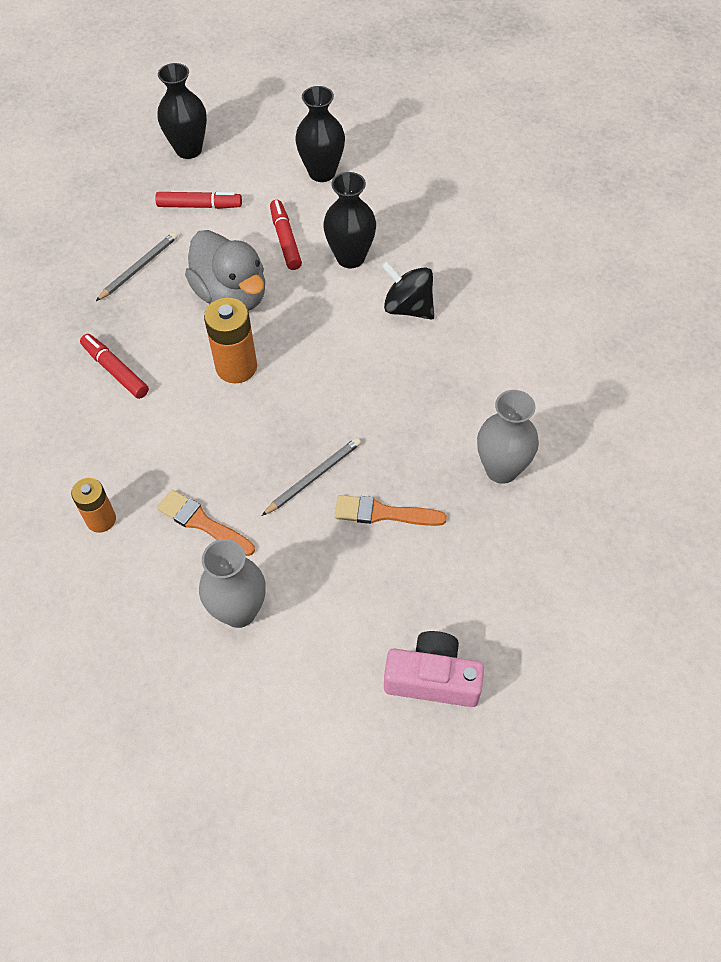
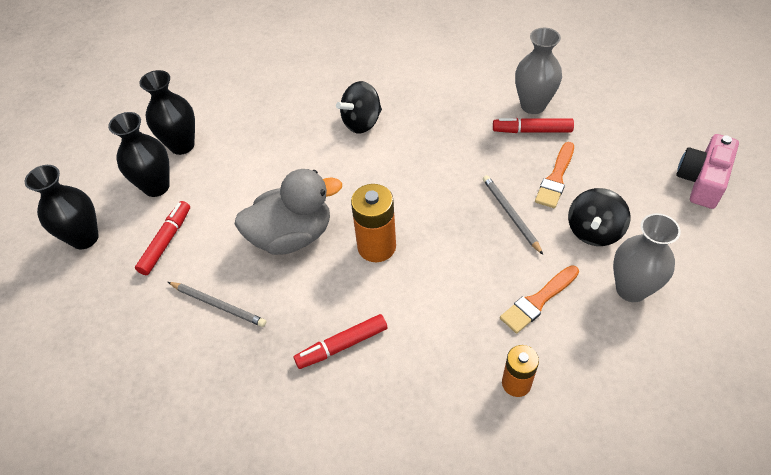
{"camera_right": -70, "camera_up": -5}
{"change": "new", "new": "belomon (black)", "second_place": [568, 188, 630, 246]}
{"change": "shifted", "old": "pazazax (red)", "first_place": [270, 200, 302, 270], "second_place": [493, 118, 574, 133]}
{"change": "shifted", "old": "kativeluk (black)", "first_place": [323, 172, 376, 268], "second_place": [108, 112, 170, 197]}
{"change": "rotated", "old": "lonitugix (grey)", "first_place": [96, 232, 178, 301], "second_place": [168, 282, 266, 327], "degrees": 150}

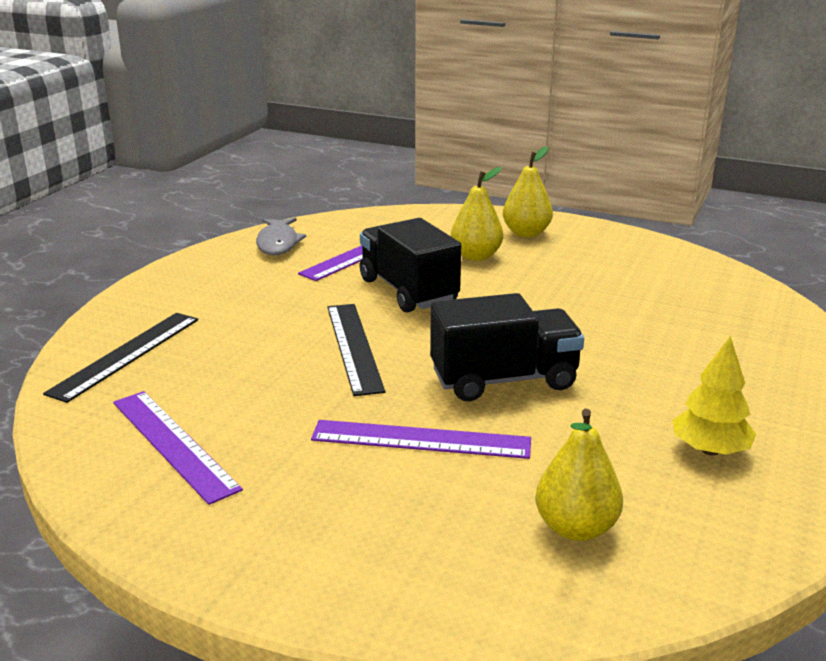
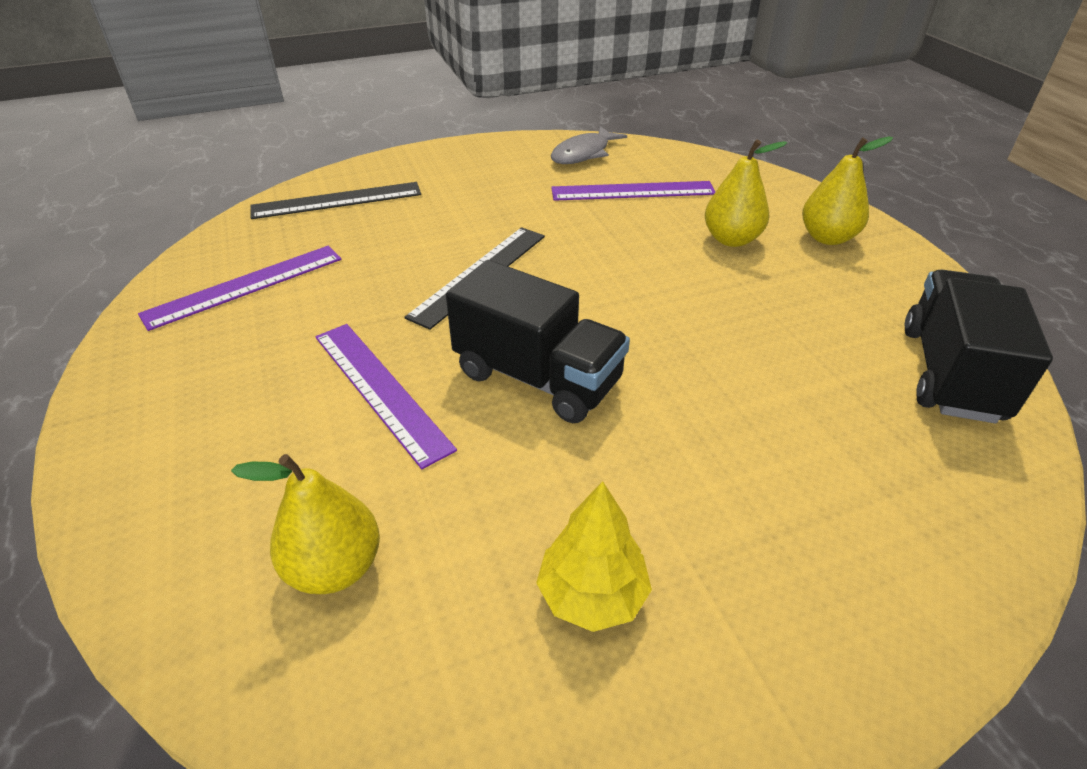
{"camera_right": 45, "camera_up": 15}
{"change": "shifted", "old": "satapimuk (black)", "first_place": [360, 218, 461, 313], "second_place": [905, 270, 1053, 423]}
{"change": "rotated", "old": "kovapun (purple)", "first_place": [113, 391, 243, 505], "second_place": [138, 246, 342, 331], "degrees": 45}

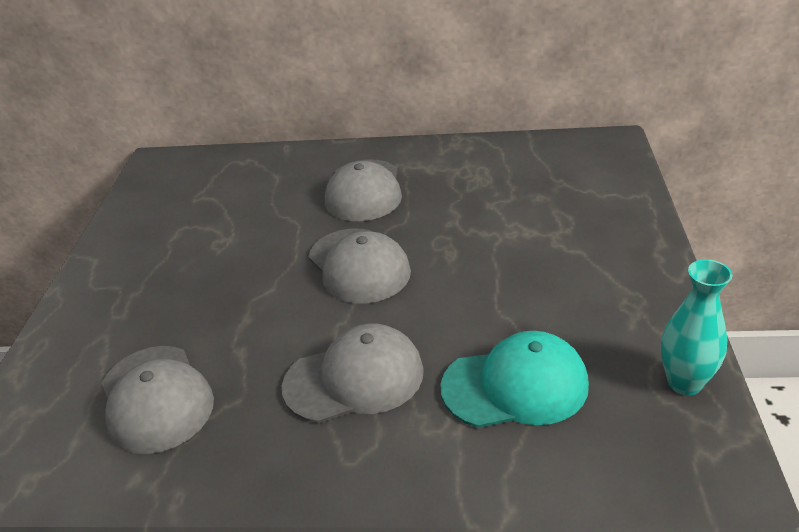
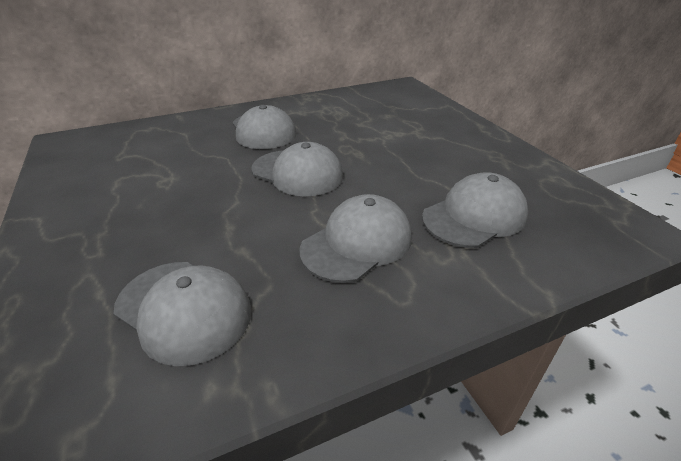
{"camera_right": -30, "camera_up": 0}
{"change": "gone", "old": "kativeluk (turquoise)", "first_place": [661, 259, 733, 395]}
{"change": "repainted", "old": "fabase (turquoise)", "new": "fabase (grey)", "first_place": [440, 331, 589, 428], "second_place": [422, 172, 528, 248]}

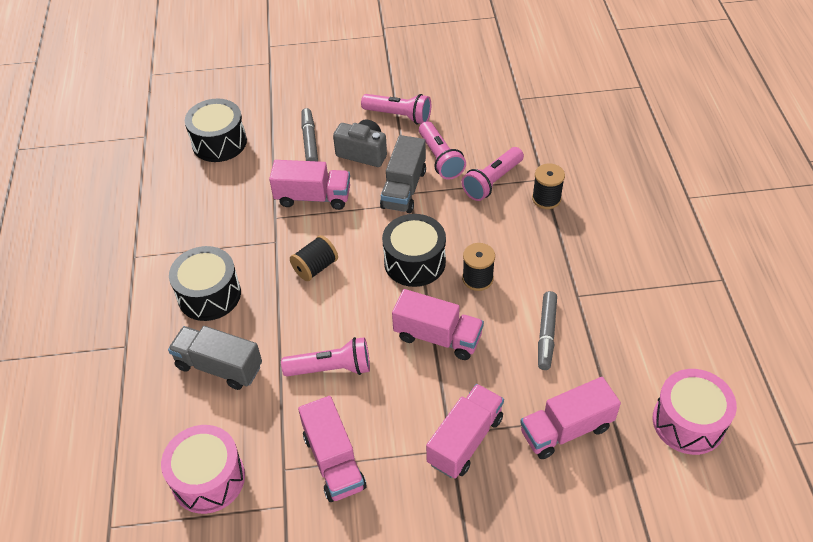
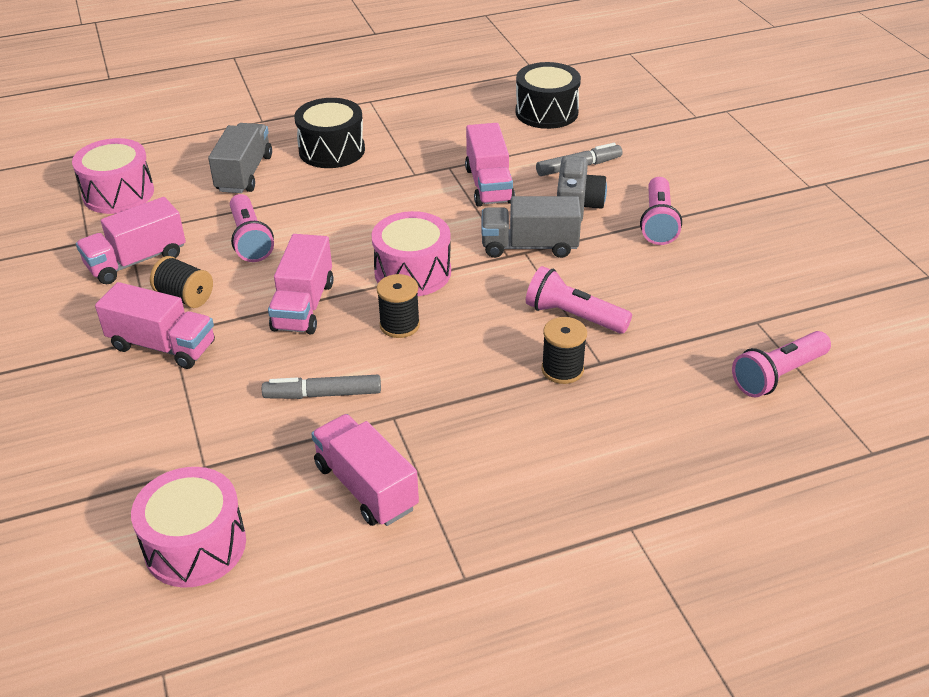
{"camera_right": 75, "camera_up": -10}
{"change": "shifted", "old": "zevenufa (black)", "first_place": [290, 235, 338, 281], "second_place": [150, 256, 213, 308]}
{"change": "shifted", "old": "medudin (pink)", "first_place": [419, 121, 466, 180], "second_place": [732, 331, 831, 397]}
{"change": "shifted", "old": "satapimuk (pink)", "first_place": [520, 377, 621, 459], "second_place": [311, 414, 419, 526]}
{"change": "repainted", "old": "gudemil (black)", "new": "gudemil (pink)", "first_place": [382, 214, 446, 287], "second_place": [371, 211, 451, 296]}

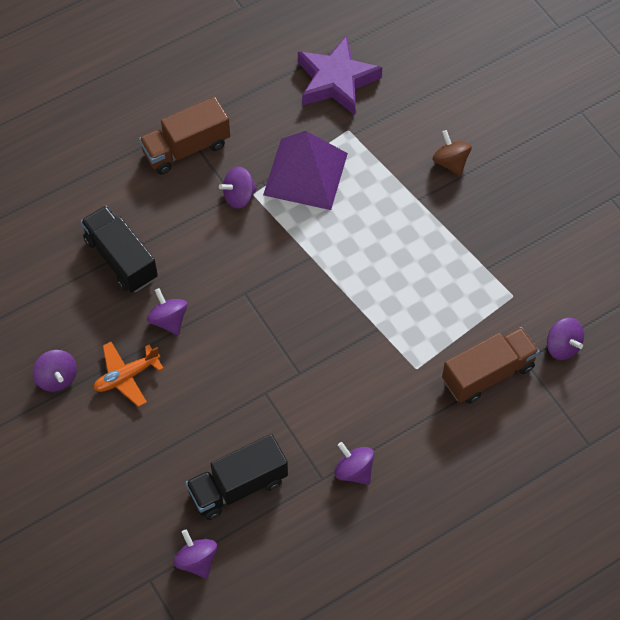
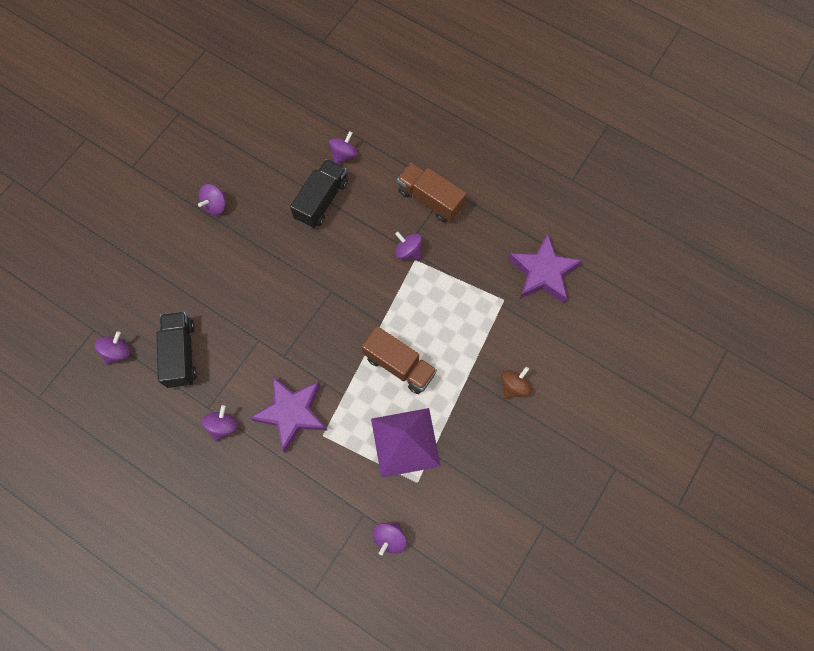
{"camera_right": 65, "camera_up": 10}
{"change": "gone", "old": "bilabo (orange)", "first_place": [94, 342, 164, 407]}
{"change": "new", "new": "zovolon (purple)", "second_place": [250, 377, 327, 453]}
{"change": "shifted", "old": "belomon (purple)", "first_place": [147, 288, 187, 335], "second_place": [329, 131, 358, 164]}
{"change": "shifted", "old": "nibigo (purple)", "first_place": [263, 131, 348, 210], "second_place": [371, 408, 441, 478]}
{"change": "shifted", "old": "satapimuk (brown)", "first_place": [442, 327, 540, 404], "second_place": [362, 326, 437, 394]}
{"change": "rotated", "old": "satapimuk (black)", "first_place": [186, 434, 288, 520], "second_place": [157, 312, 197, 388], "degrees": 45}

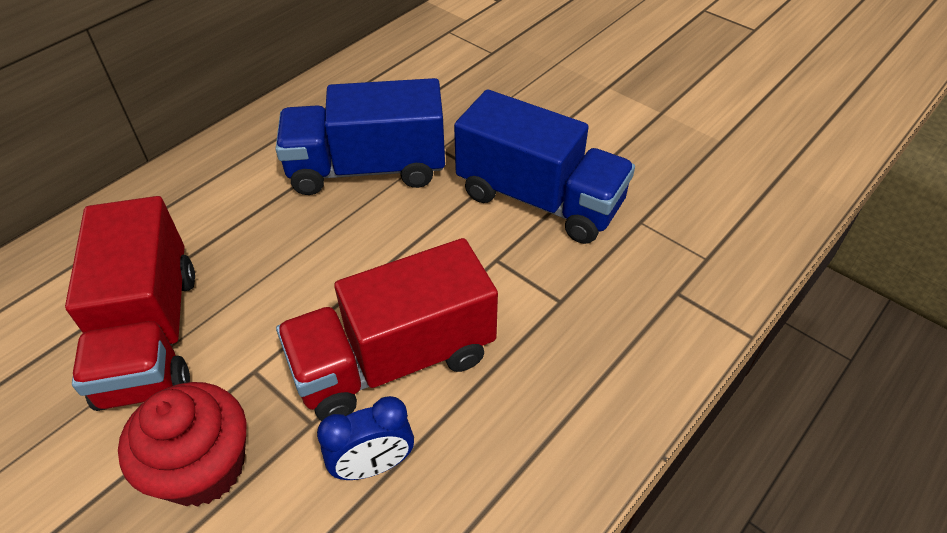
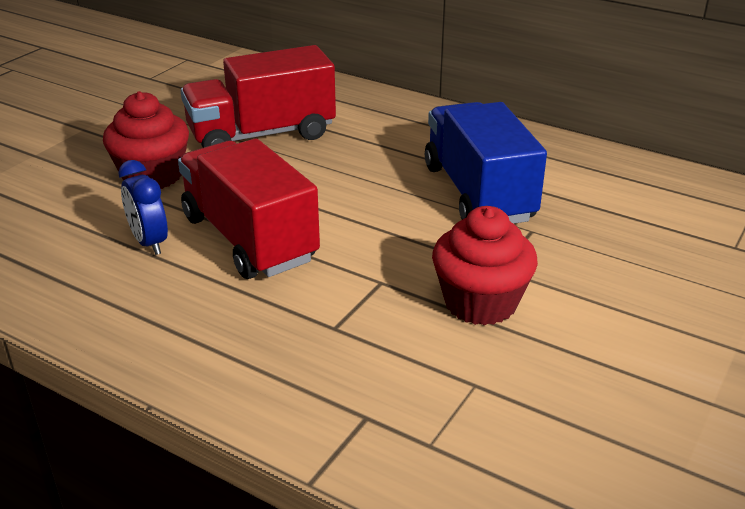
{"camera_right": 80, "camera_up": -15}
{"change": "swapped", "old": "satapimuk (blue)", "new": "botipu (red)", "first_place": [454, 89, 635, 244], "second_place": [432, 206, 538, 326]}

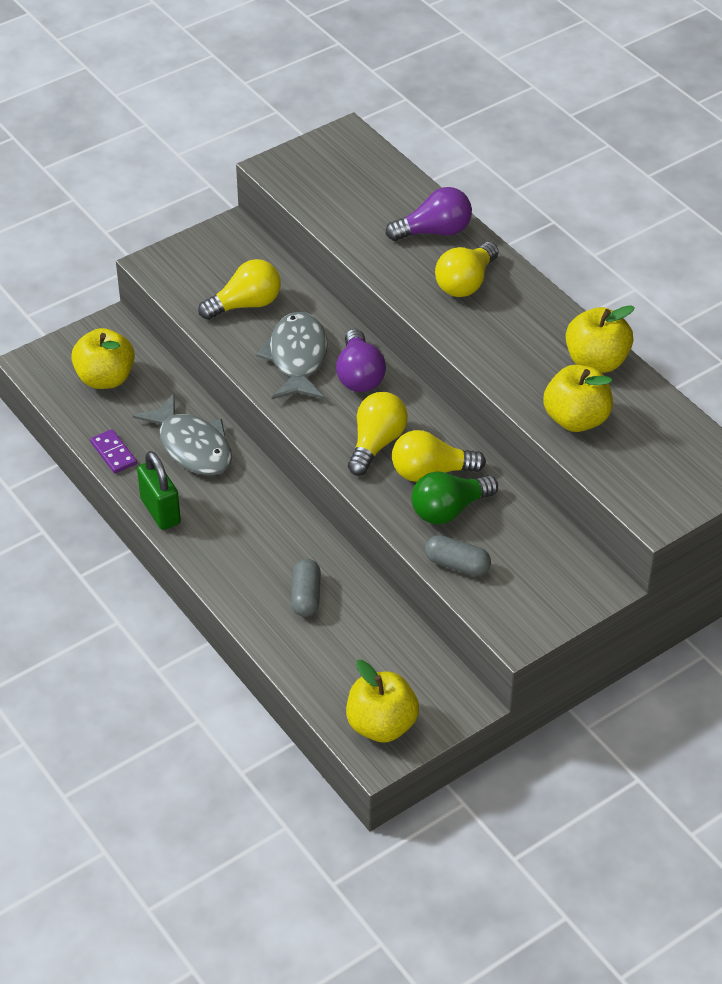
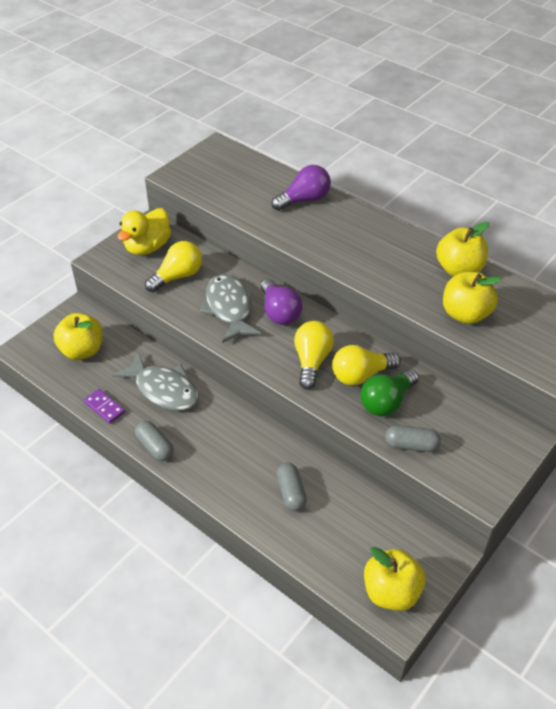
{"camera_right": -15, "camera_up": 0}
{"change": "gone", "old": "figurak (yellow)", "first_place": [435, 242, 498, 297]}
{"change": "new", "new": "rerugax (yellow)", "second_place": [117, 208, 171, 255]}
{"change": "swapped", "old": "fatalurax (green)", "new": "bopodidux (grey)", "first_place": [137, 451, 181, 530], "second_place": [135, 421, 174, 461]}

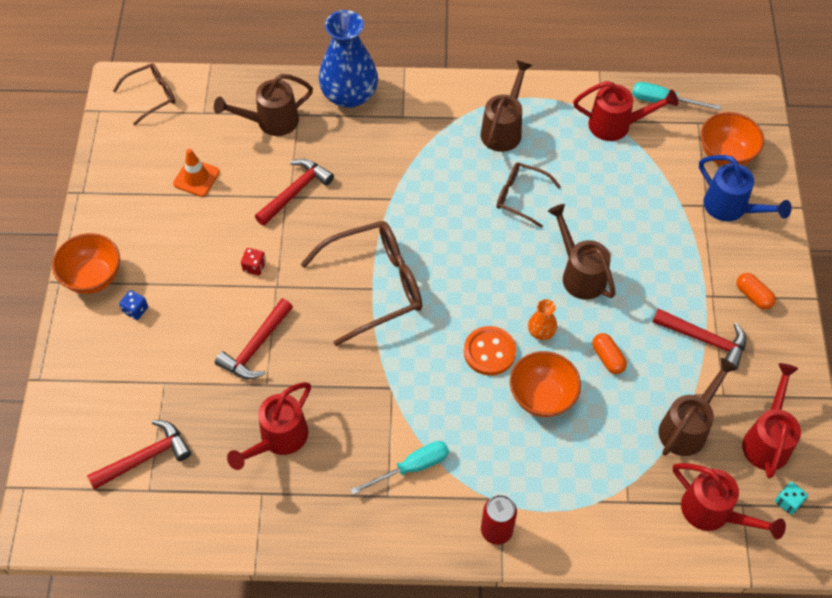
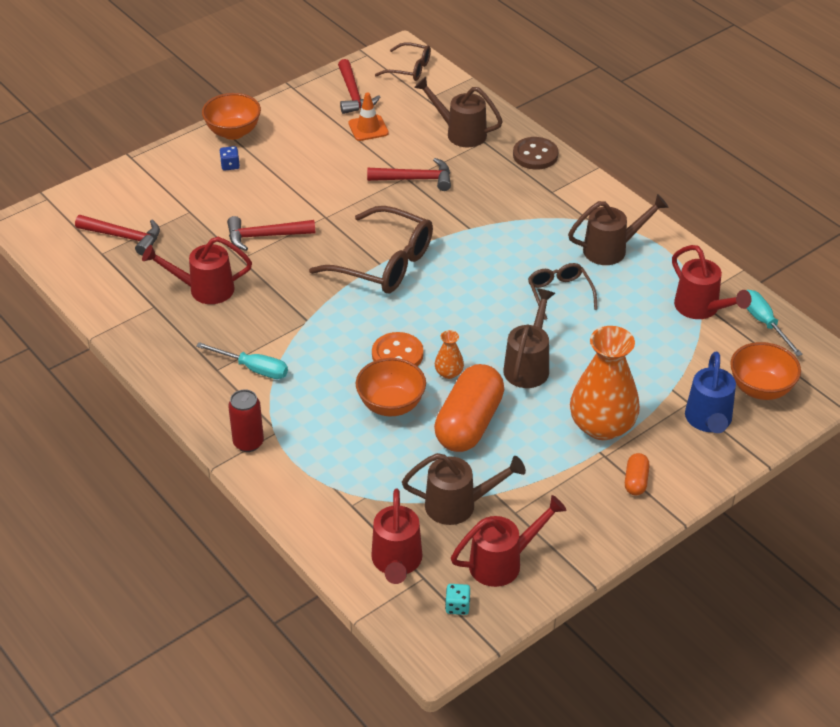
{"camera_right": 50, "camera_up": -15}
{"change": "gone", "old": "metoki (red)", "first_place": [241, 248, 266, 275]}
{"change": "new", "new": "kativeluk (orange)", "second_place": [570, 326, 640, 440]}
{"change": "shifted", "old": "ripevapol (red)", "first_place": [652, 308, 746, 371], "second_place": [338, 59, 380, 114]}
{"change": "swapped", "old": "kativeluk (blue)", "new": "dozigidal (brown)", "first_place": [319, 10, 378, 108], "second_place": [513, 137, 558, 170]}
{"change": "scaled", "old": "bopodidux (orange)", "first_place": [592, 333, 627, 374], "second_place": [434, 364, 504, 452], "factor": 2.24}

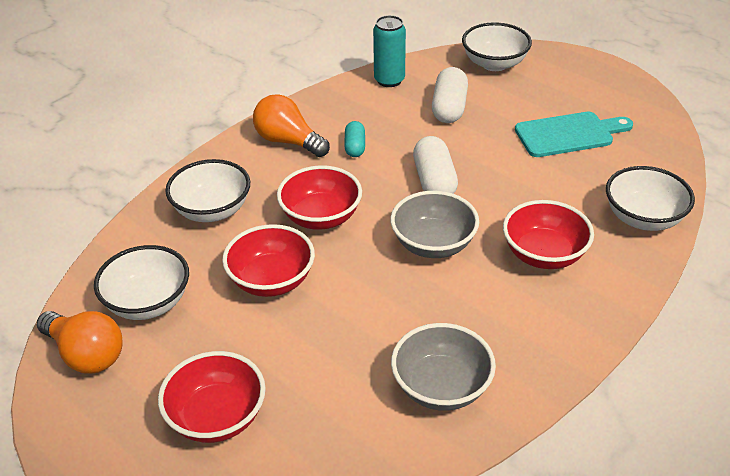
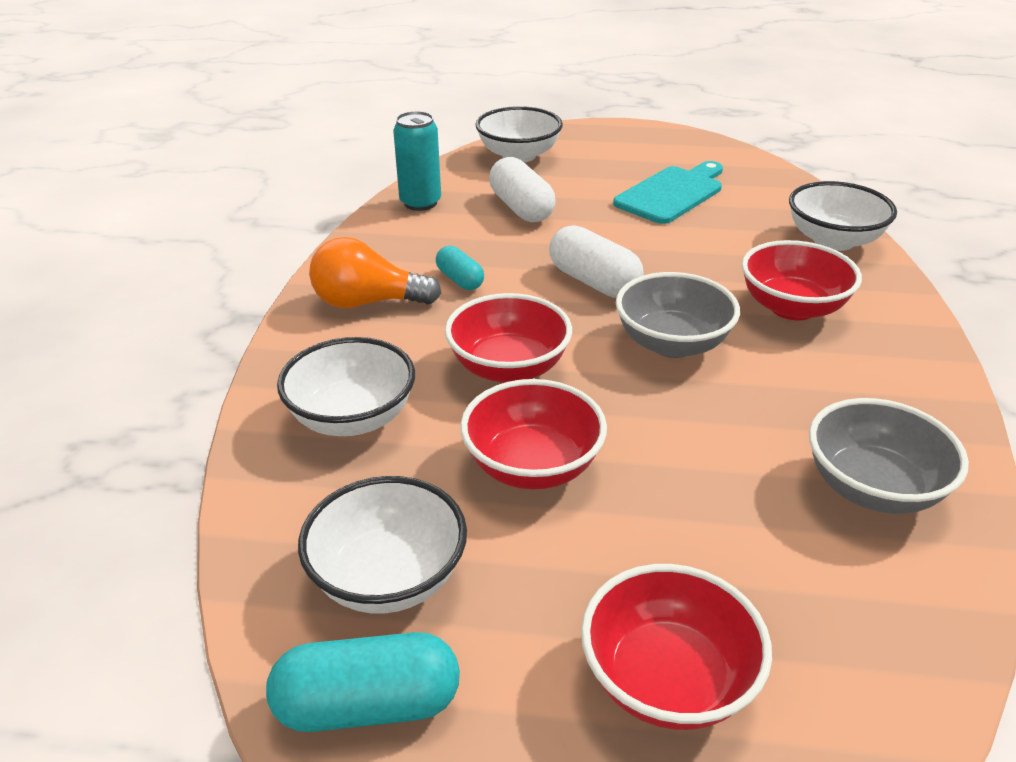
{"camera_right": -35, "camera_up": -5}
{"change": "swapped", "old": "figurak (orange)", "new": "bopodidux (turquoise)", "first_place": [37, 311, 123, 374], "second_place": [266, 632, 460, 732]}

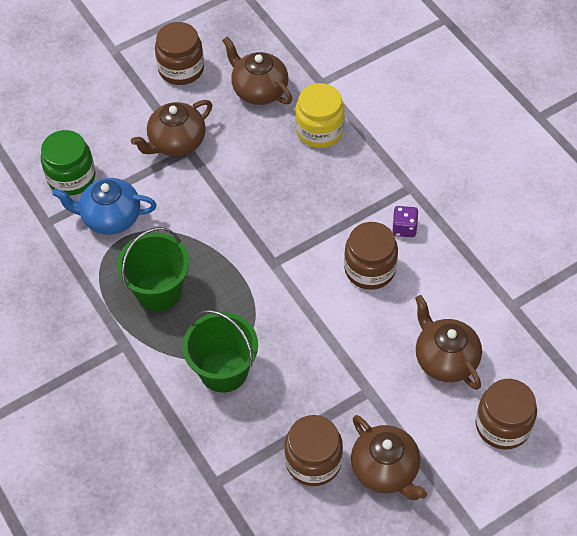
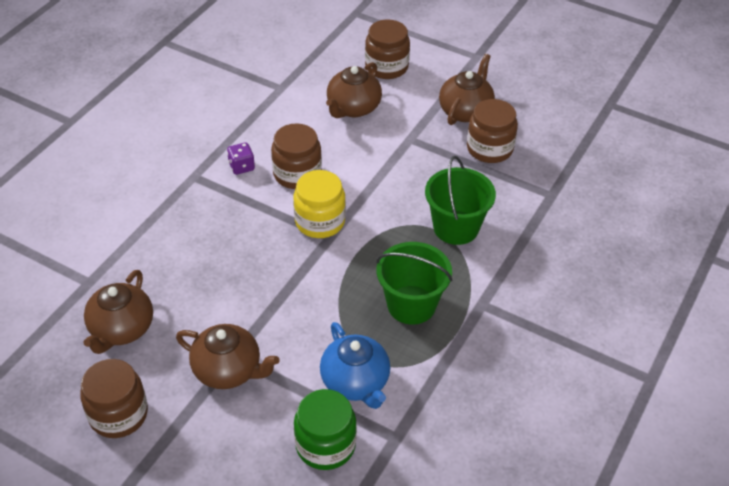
{"camera_right": -120, "camera_up": -10}
{"change": "shifted", "old": "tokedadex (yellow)", "first_place": [295, 83, 345, 148], "second_place": [294, 170, 346, 238]}

